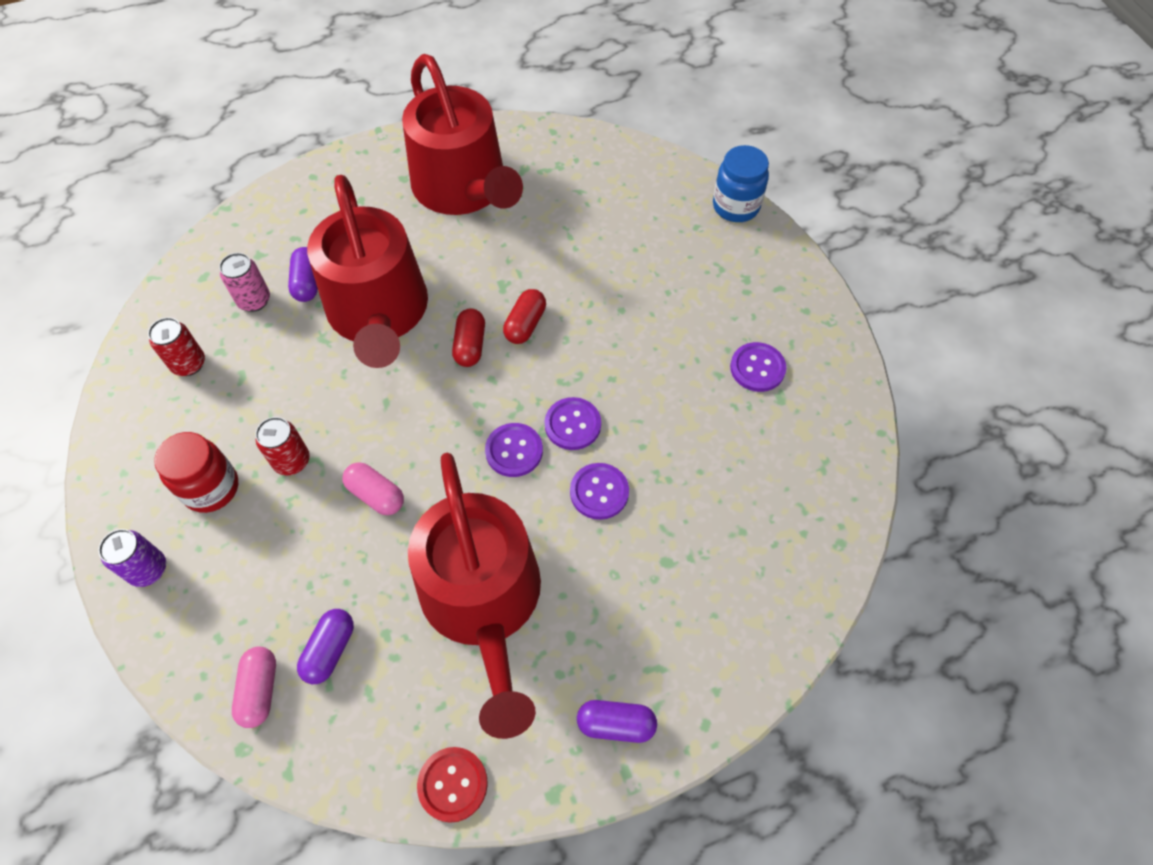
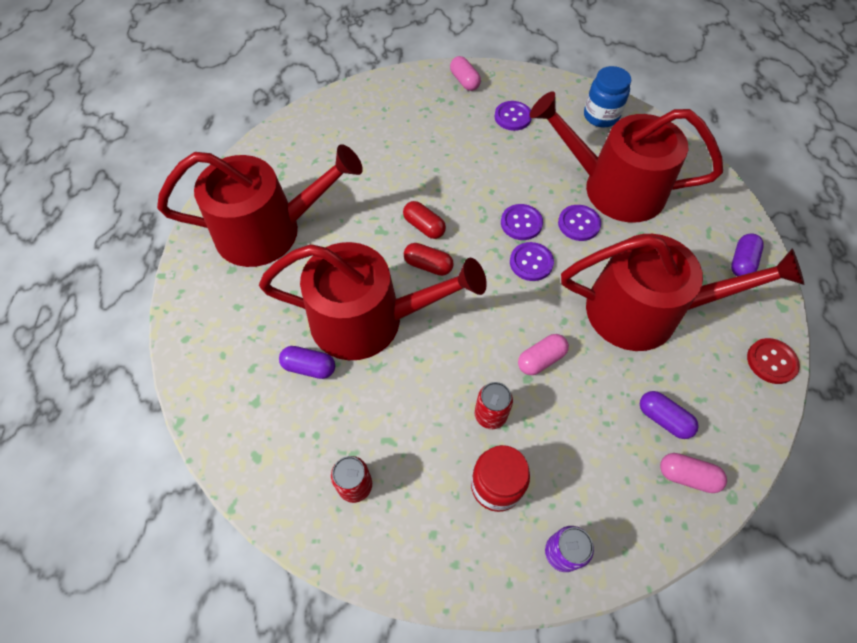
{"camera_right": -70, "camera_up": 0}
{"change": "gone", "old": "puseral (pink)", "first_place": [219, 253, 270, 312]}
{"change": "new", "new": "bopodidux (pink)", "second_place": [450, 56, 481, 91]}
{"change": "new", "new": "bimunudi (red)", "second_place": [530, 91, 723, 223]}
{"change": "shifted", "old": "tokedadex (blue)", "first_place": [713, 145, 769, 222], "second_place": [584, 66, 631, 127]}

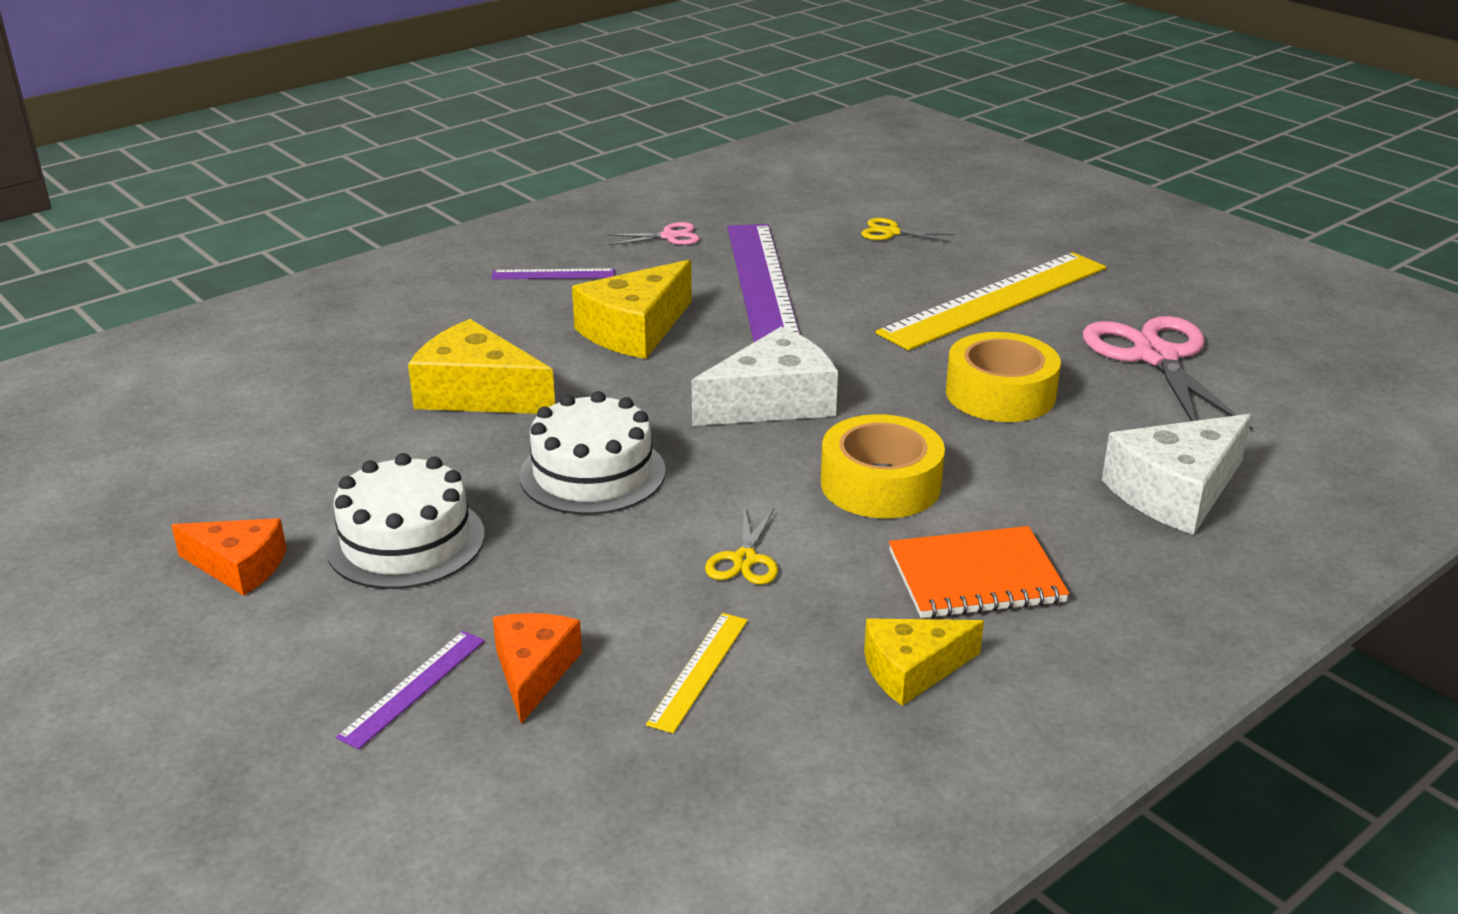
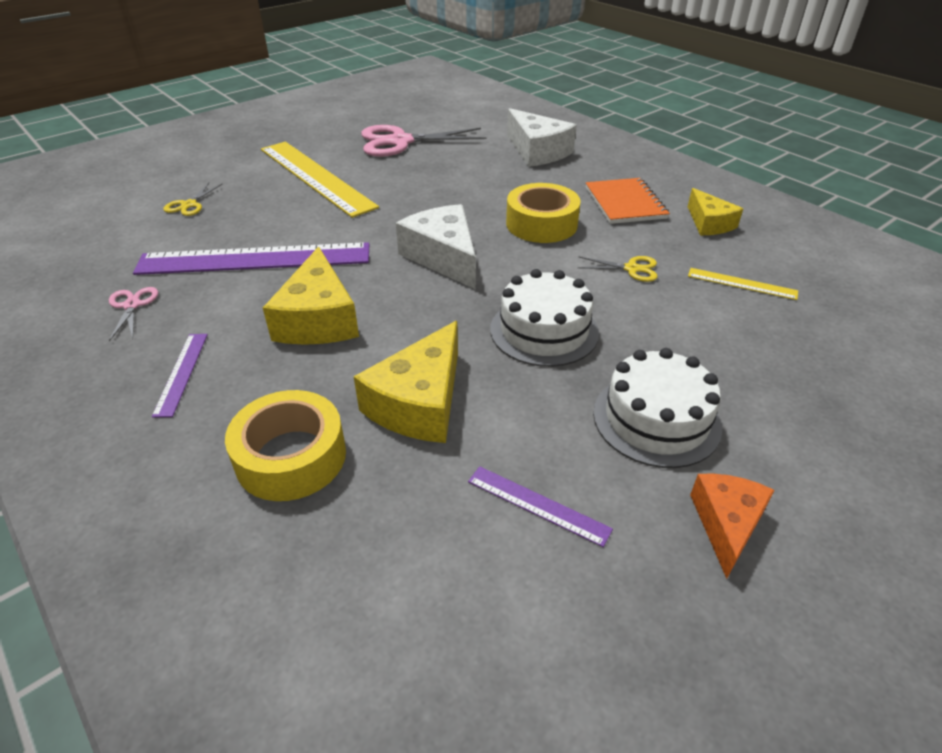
{"camera_right": -90, "camera_up": 10}
{"change": "gone", "old": "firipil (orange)", "first_place": [493, 613, 582, 724]}
{"change": "shifted", "old": "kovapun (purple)", "first_place": [336, 631, 485, 749], "second_place": [468, 466, 613, 547]}
{"change": "shifted", "old": "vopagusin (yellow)", "first_place": [946, 332, 1061, 422], "second_place": [225, 390, 346, 501]}
{"change": "rotated", "old": "firipil (yellow)", "first_place": [572, 260, 692, 359], "second_place": [263, 247, 359, 345], "degrees": 45}

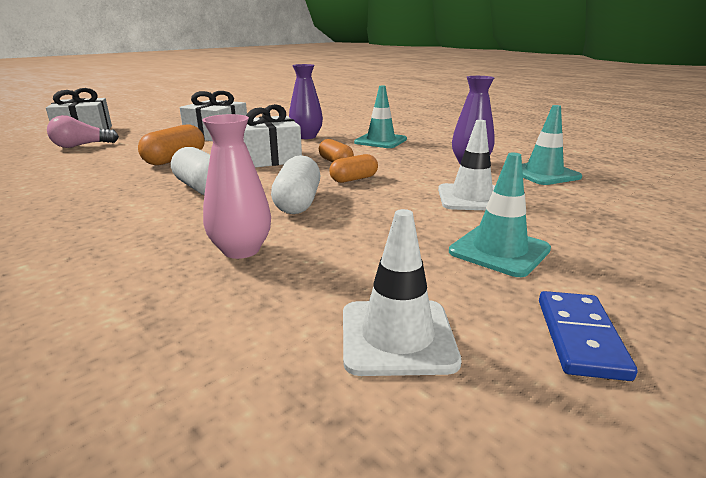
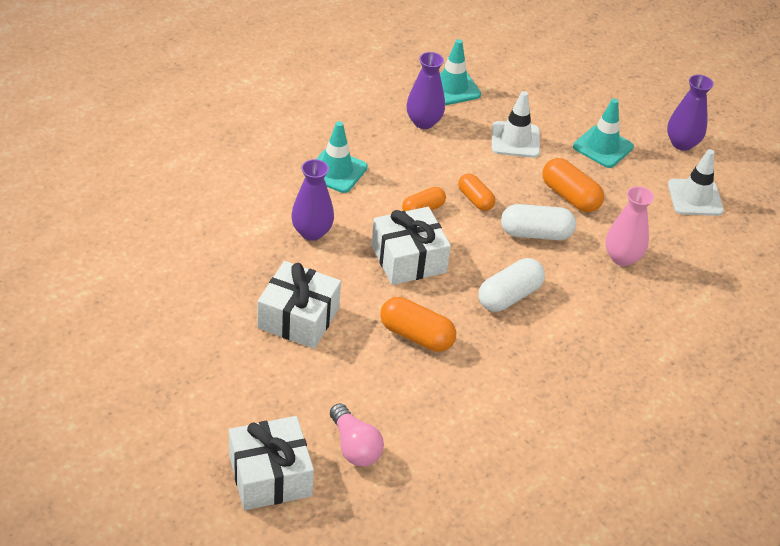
{"camera_right": -95, "camera_up": 20}
{"change": "new", "new": "bopodidux (orange)", "second_place": [543, 158, 604, 212]}
{"change": "swapped", "old": "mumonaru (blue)", "new": "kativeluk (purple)", "first_place": [539, 291, 637, 381], "second_place": [667, 75, 714, 151]}

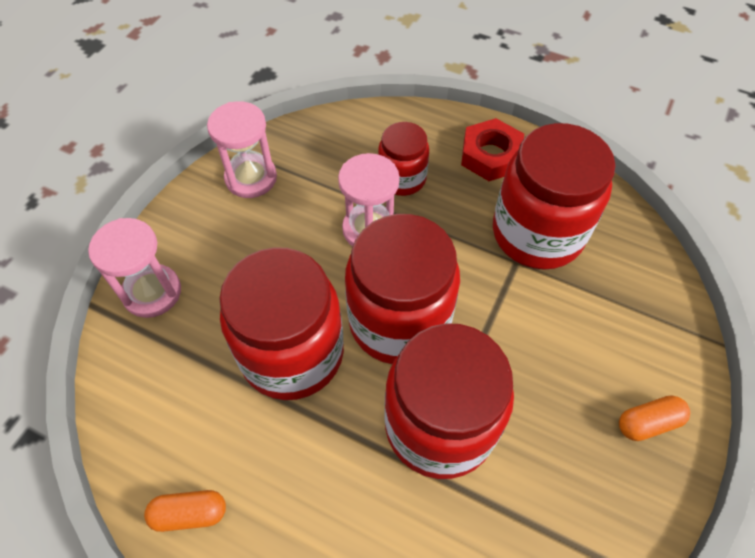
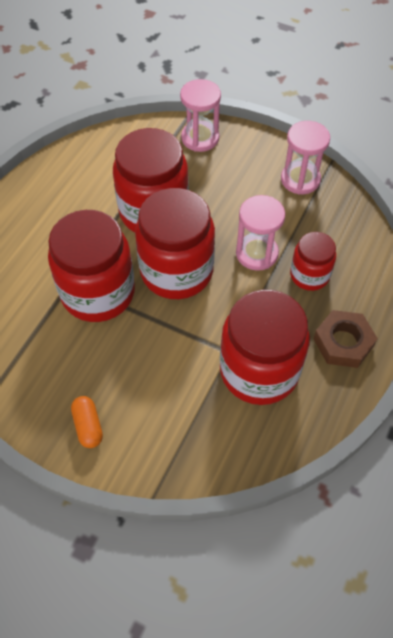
{"camera_right": 90, "camera_up": 0}
{"change": "gone", "old": "bopodidux (orange)", "first_place": [144, 490, 226, 532]}
{"change": "repainted", "old": "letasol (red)", "new": "letasol (brown)", "first_place": [461, 118, 524, 181], "second_place": [314, 310, 378, 368]}

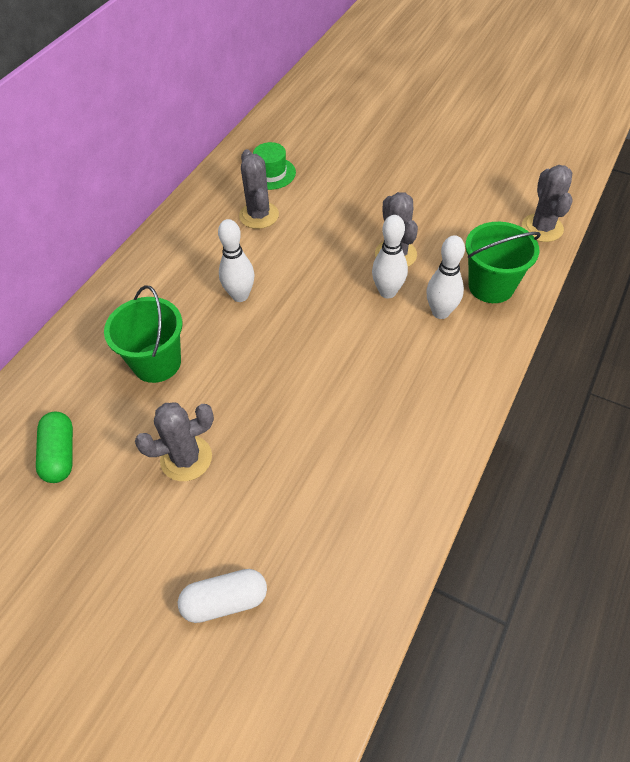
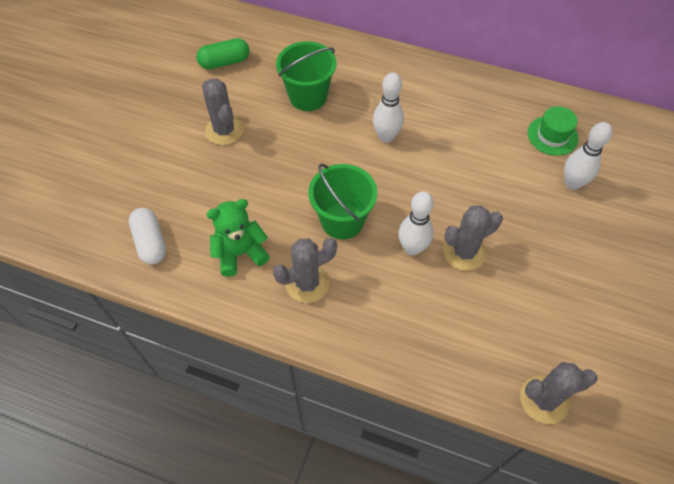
{"camera_right": 80, "camera_up": 5}
{"change": "new", "new": "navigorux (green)", "second_place": [206, 199, 270, 277]}
{"change": "shifted", "old": "bopodidux (white)", "first_place": [178, 569, 267, 623], "second_place": [129, 208, 166, 265]}
{"change": "shifted", "old": "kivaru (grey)", "first_place": [239, 149, 279, 229], "second_place": [273, 238, 337, 303]}
{"change": "shifted", "old": "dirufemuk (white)", "first_place": [426, 235, 465, 319], "second_place": [564, 122, 612, 190]}
{"change": "shifted", "old": "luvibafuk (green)", "first_place": [465, 222, 541, 303], "second_place": [308, 164, 377, 239]}

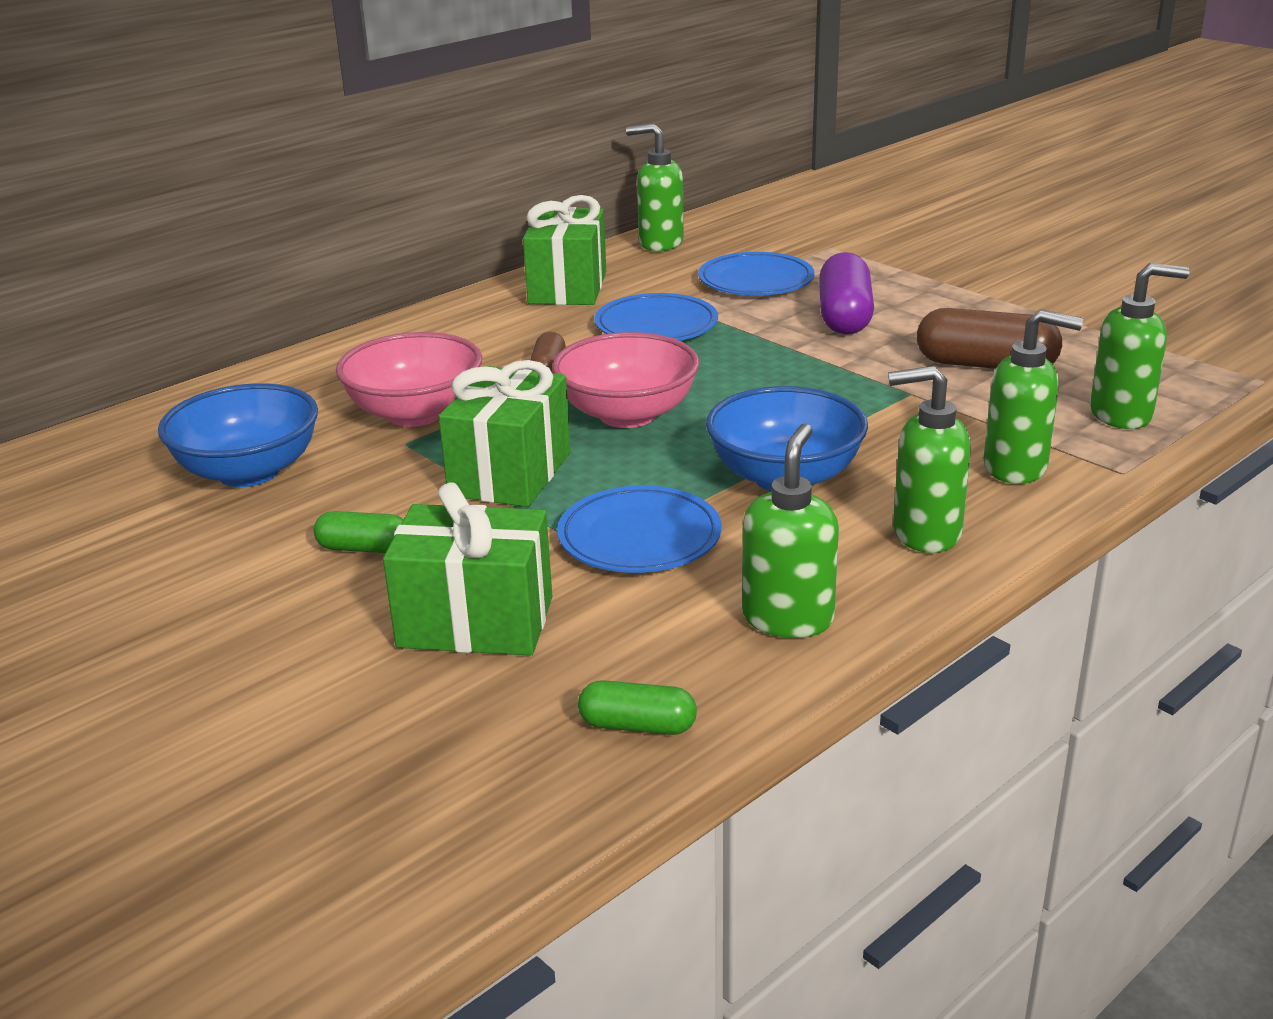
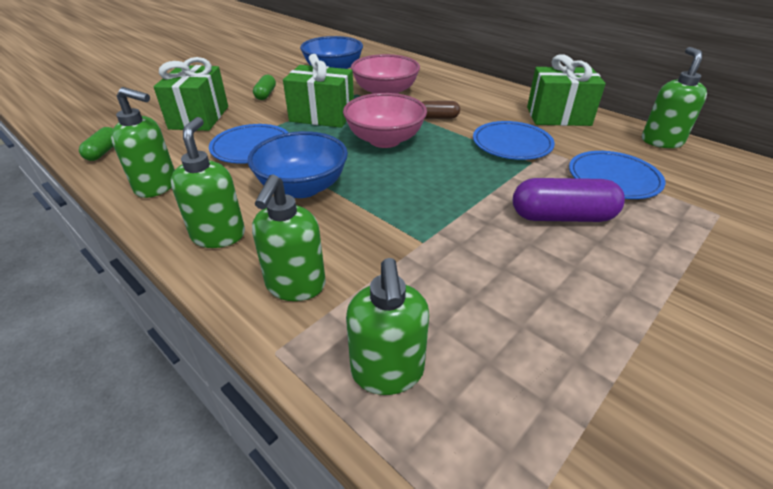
{"camera_right": 85, "camera_up": 10}
{"change": "gone", "old": "bopodidux (brown)", "first_place": [917, 308, 1062, 369]}

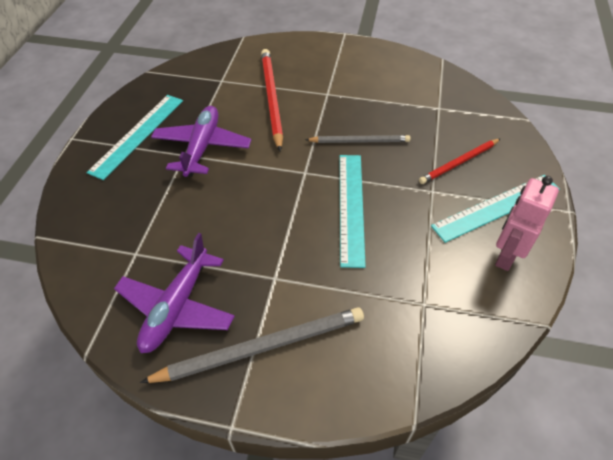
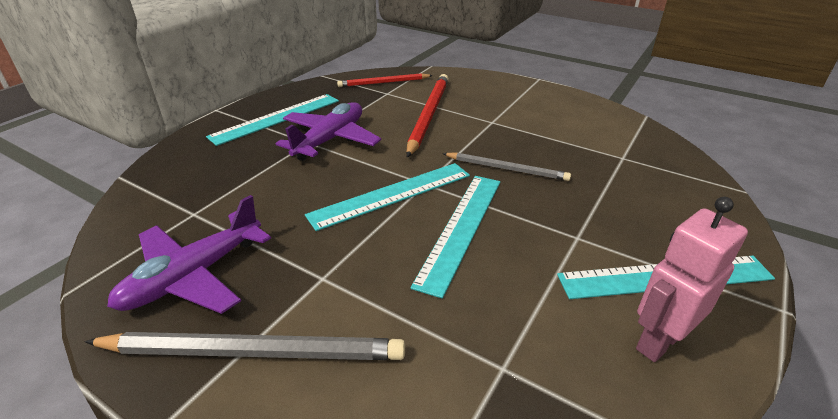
{"camera_right": 20, "camera_up": -15}
{"change": "new", "new": "kovapun (turquoise)", "second_place": [305, 163, 470, 231]}
{"change": "shifted", "old": "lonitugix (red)", "first_place": [419, 138, 501, 184], "second_place": [337, 73, 433, 87]}

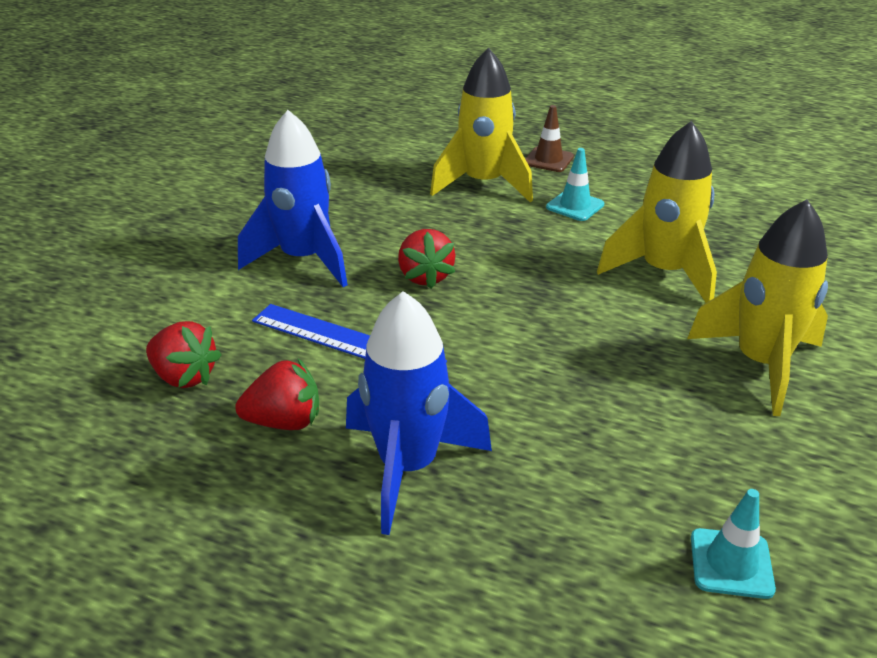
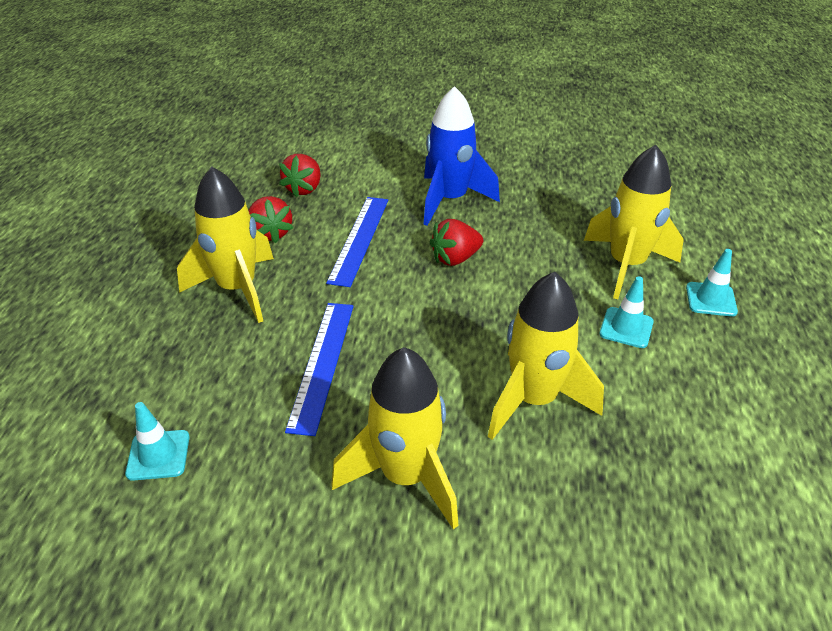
{"camera_right": 75, "camera_up": 5}
{"change": "new", "new": "kovapun (blue)", "second_place": [285, 303, 354, 436]}
{"change": "repainted", "old": "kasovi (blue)", "new": "kasovi (yellow)", "first_place": [346, 291, 492, 535], "second_place": [177, 167, 274, 323]}
{"change": "repainted", "old": "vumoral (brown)", "new": "vumoral (turquoise)", "first_place": [525, 105, 574, 172], "second_place": [686, 249, 738, 317]}

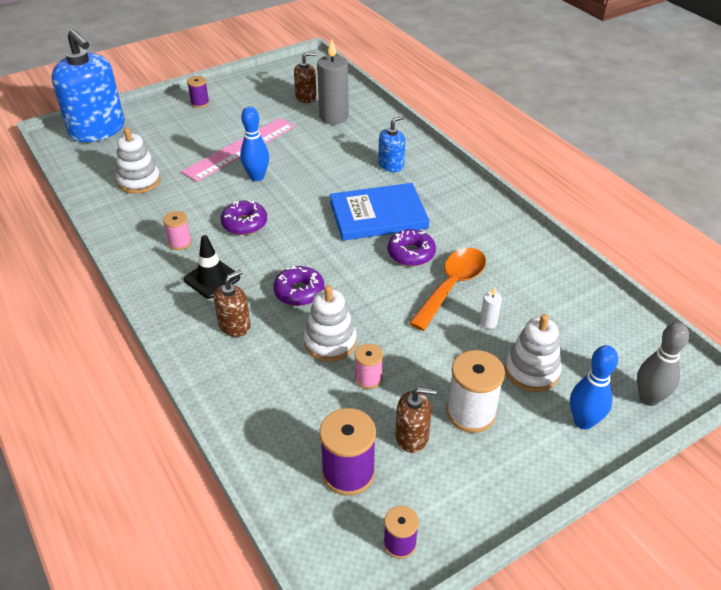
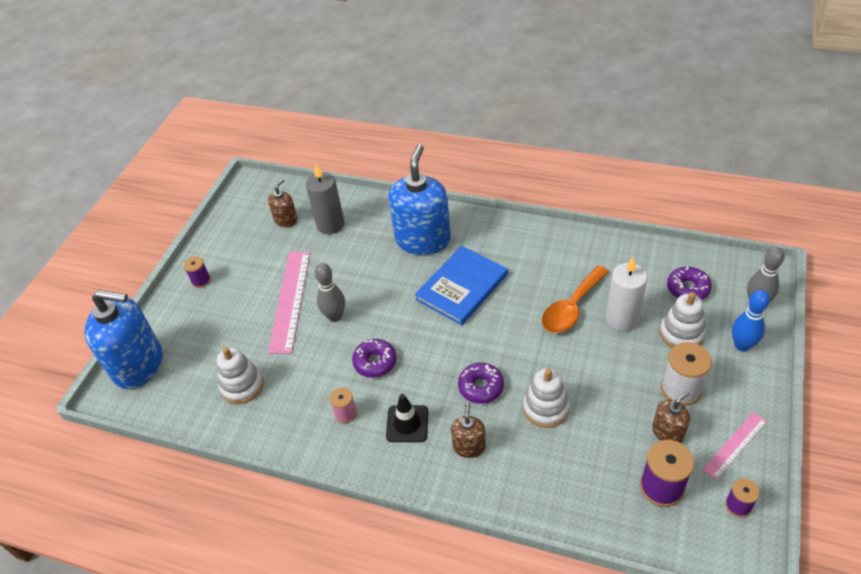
{"camera_right": -35, "camera_up": 5}
{"change": "gone", "old": "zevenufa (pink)", "first_place": [355, 343, 383, 389]}
{"change": "new", "new": "kovapun (pink)", "second_place": [702, 412, 767, 480]}
{"change": "shifted", "old": "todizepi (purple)", "first_place": [388, 229, 436, 266], "second_place": [667, 266, 712, 300]}
{"change": "repainted", "old": "dirufemuk (blue)", "new": "dirufemuk (grey)", "first_place": [240, 106, 269, 181], "second_place": [315, 263, 345, 322]}
{"change": "rotated", "old": "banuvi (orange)", "first_place": [409, 248, 486, 331], "second_place": [542, 265, 609, 333], "degrees": -135}
{"change": "scaled", "old": "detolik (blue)", "first_place": [378, 115, 405, 172], "second_place": [388, 144, 451, 255], "factor": 2.11}
{"change": "scaled", "old": "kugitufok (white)", "first_place": [480, 287, 502, 329], "second_place": [606, 257, 647, 331], "factor": 2.25}

